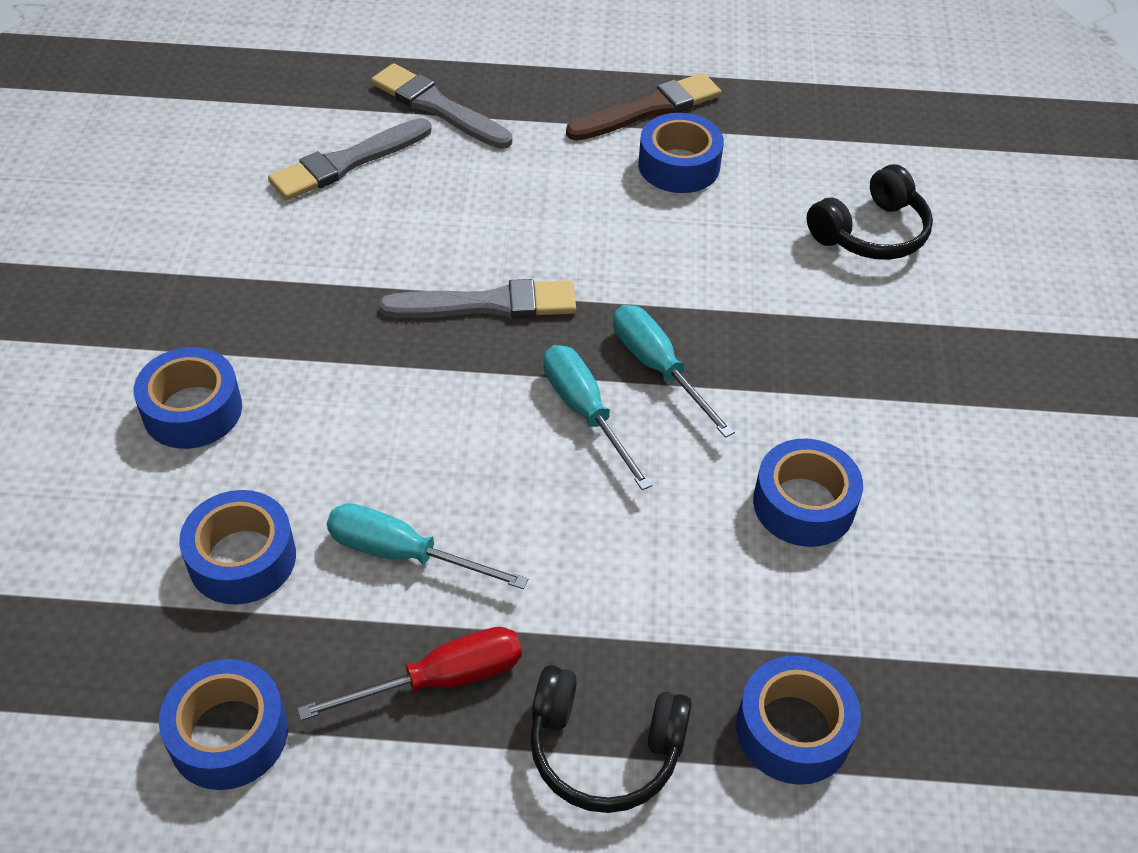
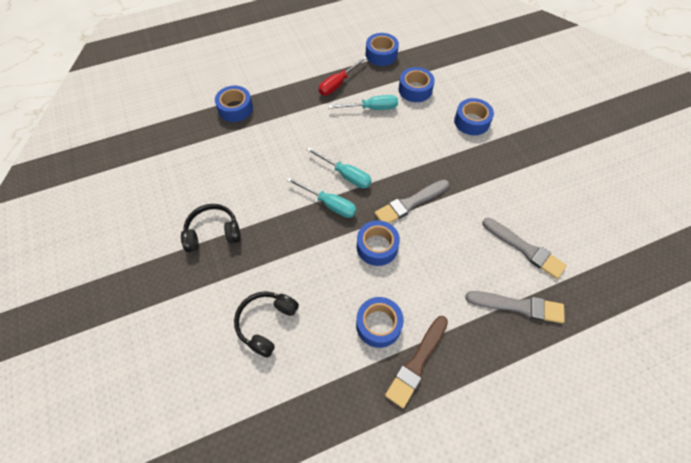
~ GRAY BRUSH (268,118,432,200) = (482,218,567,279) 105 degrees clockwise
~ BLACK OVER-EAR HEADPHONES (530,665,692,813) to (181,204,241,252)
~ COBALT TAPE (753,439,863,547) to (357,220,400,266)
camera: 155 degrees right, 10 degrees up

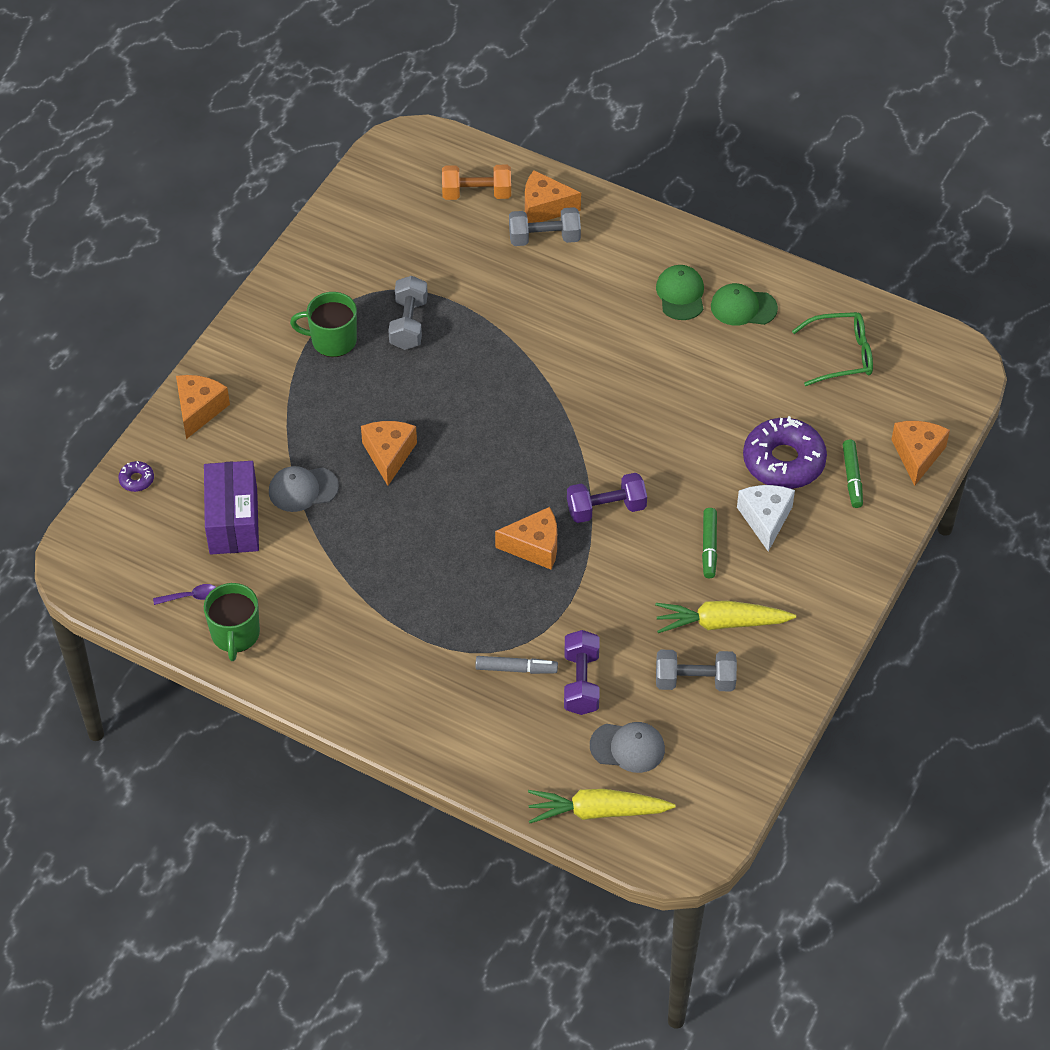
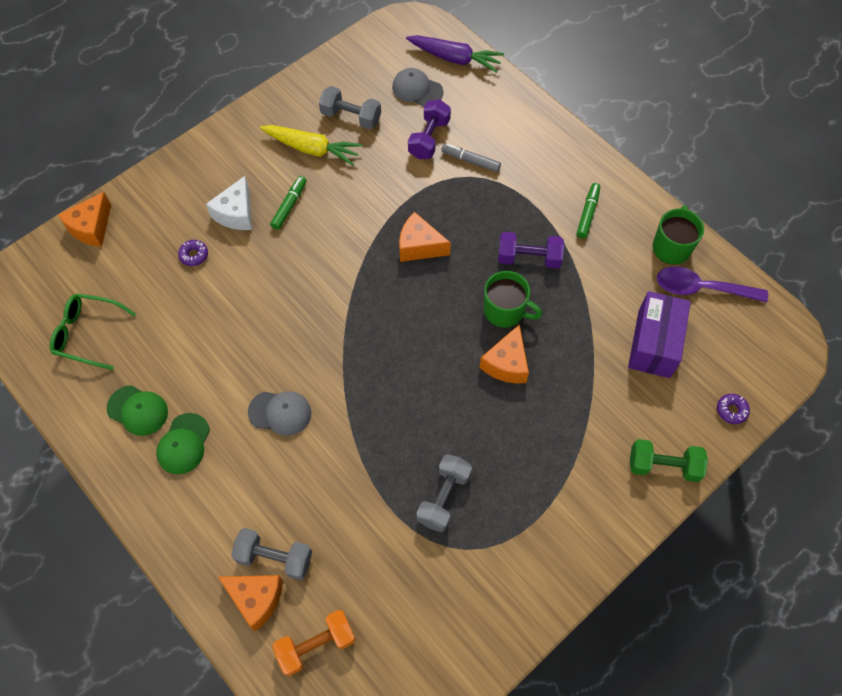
~ PURPLE TABLESPOON (153,584,216,605) = (657,266,768,303) x2.09
~ BRIGHT ORANGE CHEESE WEDGE (176,375,230,439) to EMERALD HAND WEIGHT (630,439,708,482)
~ GRAY PEAKED CAP (269,466,339,512) to (248,391,311,436)
~ EMERALD COFFEE MUG (290,292,357,357) to (484,271,542,328)
~ BRIGHT ORANGE HAND WEIGHT (442,165,511,200) = (272,610,356,676) 45 degrees counterclockwise
~ YELLOW TOY CARROT (528,789,675,823) to PURPLE TOY CARROT (406,35,504,73)
~ PURPLE HAND WEIGHT (567,473,647,523) to (498,232,564,269)
~ PURPLE GLAZED DONUT (743,416,827,489) = (178,240,208,266) x0.42
~ EMERALD MARKER (843,439,863,508) to (577,183,600,239)
camera: 160 degrees left, 10 degrees up

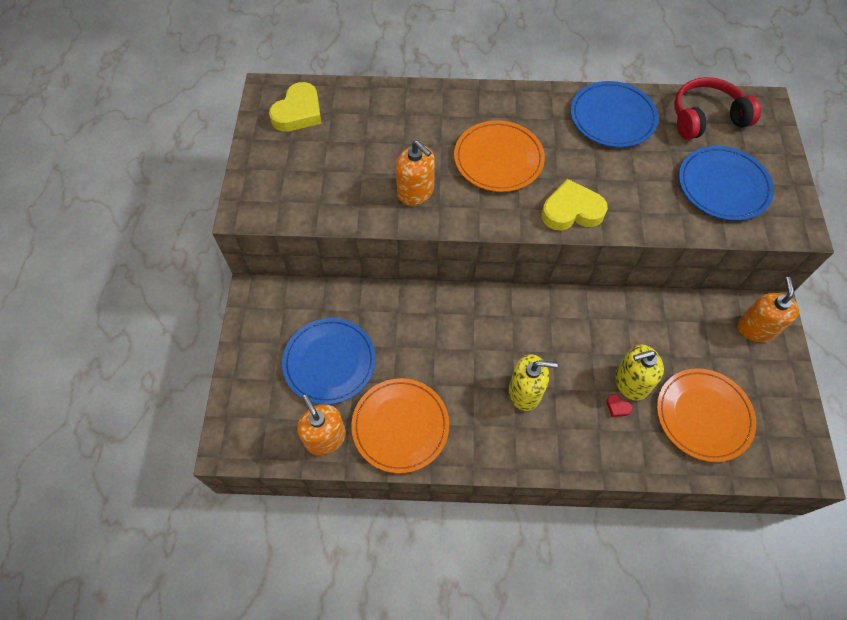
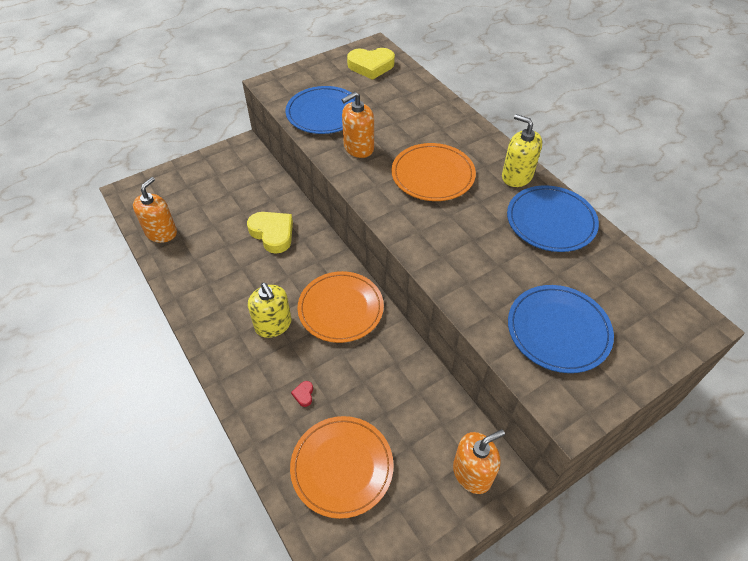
~ COBALT PLATE (282,318,376,405) to (286,86,355,134)
~ BRIGHT ORANGE PLATE (351,378,449,473) to (298,271,384,343)
~ BRIGHT ORANGE SOAP DISPENSER (396,141,435,206) = (342,92,374,158) 45 degrees clockwise
~ YELLOW HEART SHAPE (542,179,608,231) to (247,212,293,254)
~ YELLOW SOAP DISPENSER (615,344,664,401) to (502,114,543,187)
- RED OVER-EAR HEADPHONES (674,77,761,140)
camera: 55 degrees right, 10 degrees down

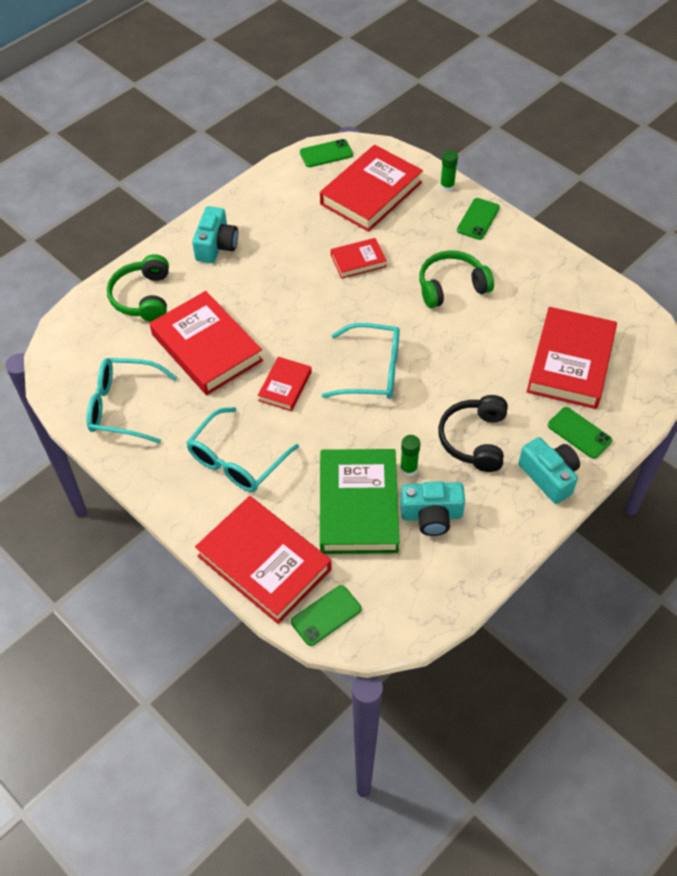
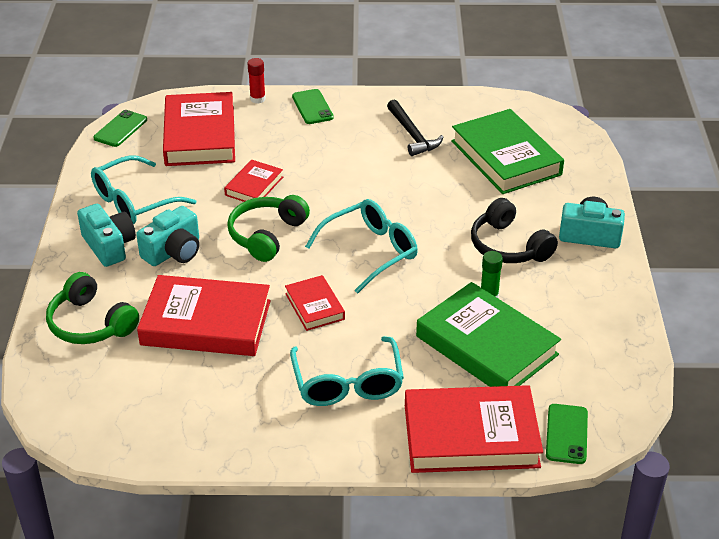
~ TEAL SPECTACLES (87,358,177,444) to (91,155,196,224)
~ TEAL CAMERA (400,481,465,536) to (136,206,199,266)
~ EMERALD OVER-EAR HEADPHONES (419,250,494,308) to (227,195,310,262)
~ EMERALD GLUE STICK (440,150,458,192) to RED GLUE STICK (248,58,266,104)
~ RED HARDBACK (527,307,617,409) to EMERALD HARDBACK (451,109,564,194)
- EMERALD PHONE (548,407,612,459)
+ BLACK CLAW HAMMER (387,100,443,156)
camera: 45 degrees left, 15 degrees down

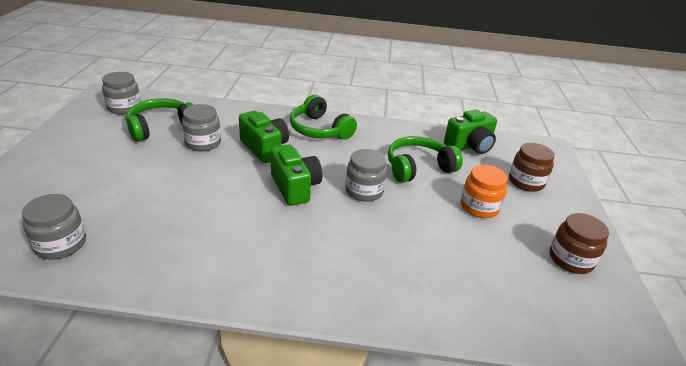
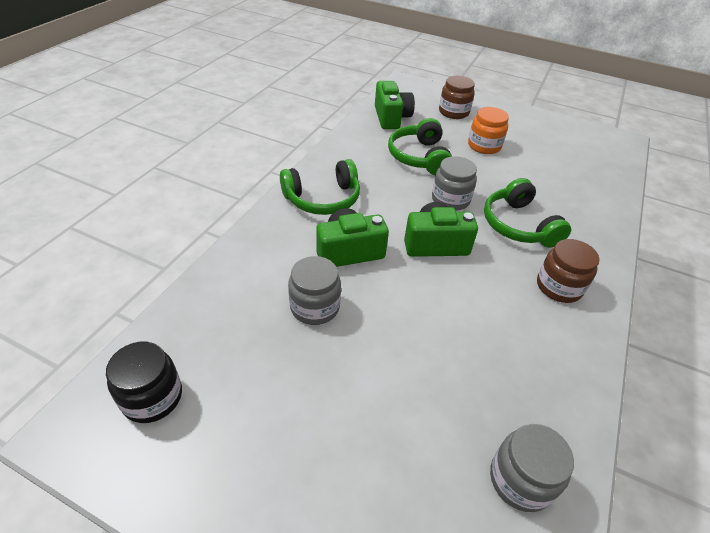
~ GRAY JAM JAR (102,72,141,115) to BLACK JAM JAR (106,342,182,423)
~ EMERALD OVER-EAR HEADPHONES (126,98,194,142) to (484,178,571,248)
~ BROWN JAM JAR (549,213,609,274) to (537,239,599,303)
camera: 70 degrees left, 10 degrees up

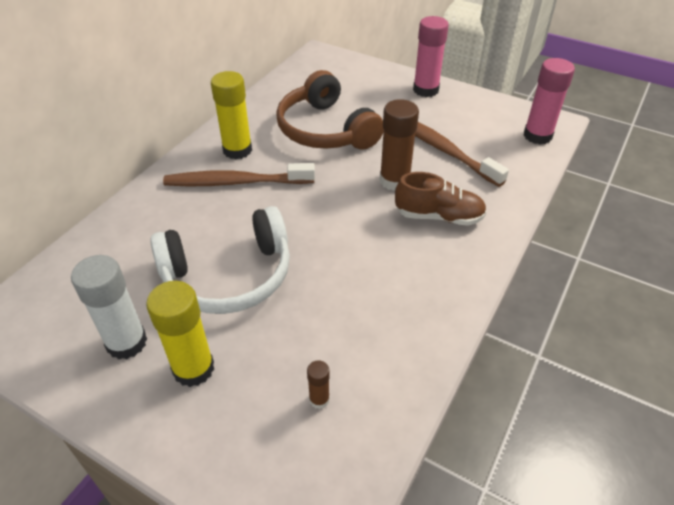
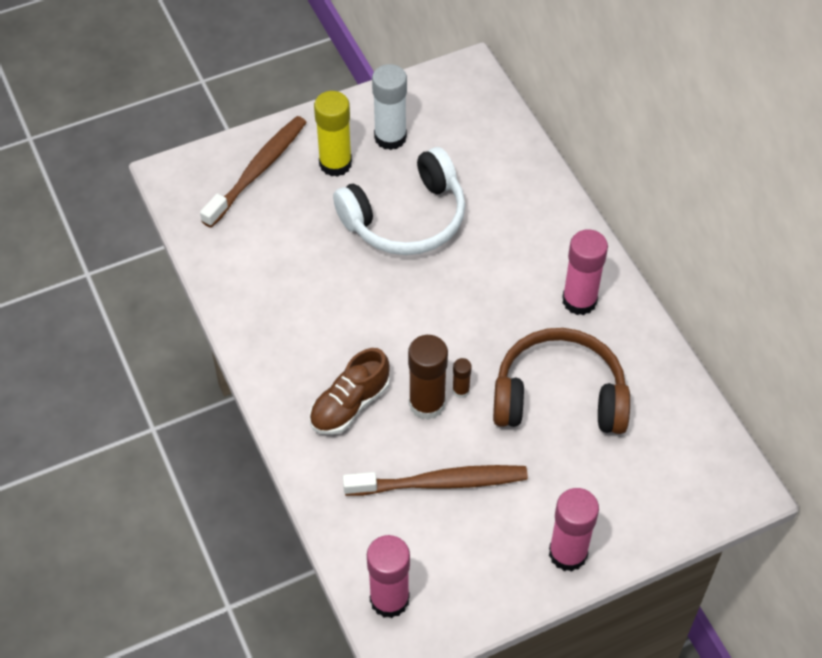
~ PURE WHITE OVER-EAR HEADPHONES (150,206,290,314) = (333,147,465,255) 135 degrees counterclockwise
~ BROWN TOOTHBRUSH (163,163,315,186) to (200,116,307,228)
~ YELLOW GLUE STICK (211,71,252,159) to ROSY GLUE STICK (562,229,608,315)
~ BROWN GLUE STICK (307,360,330,409) to (452,358,472,398)
camera: 125 degrees right, 10 degrees up

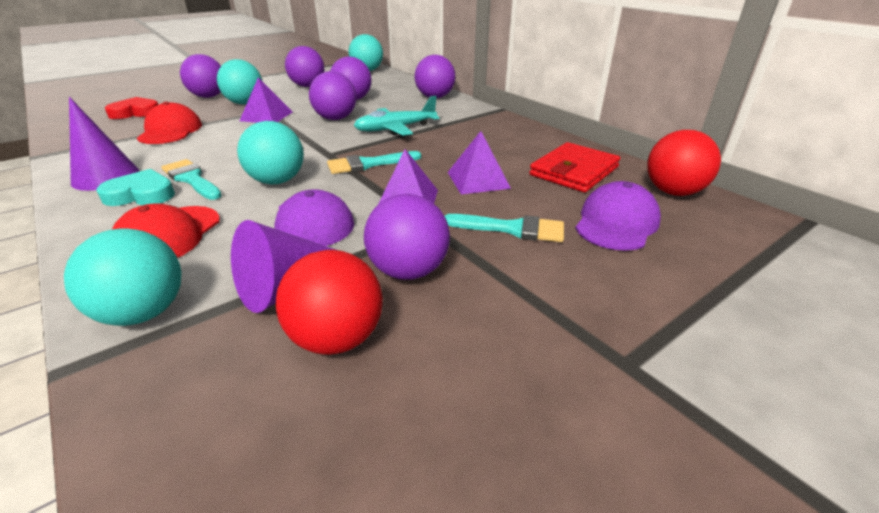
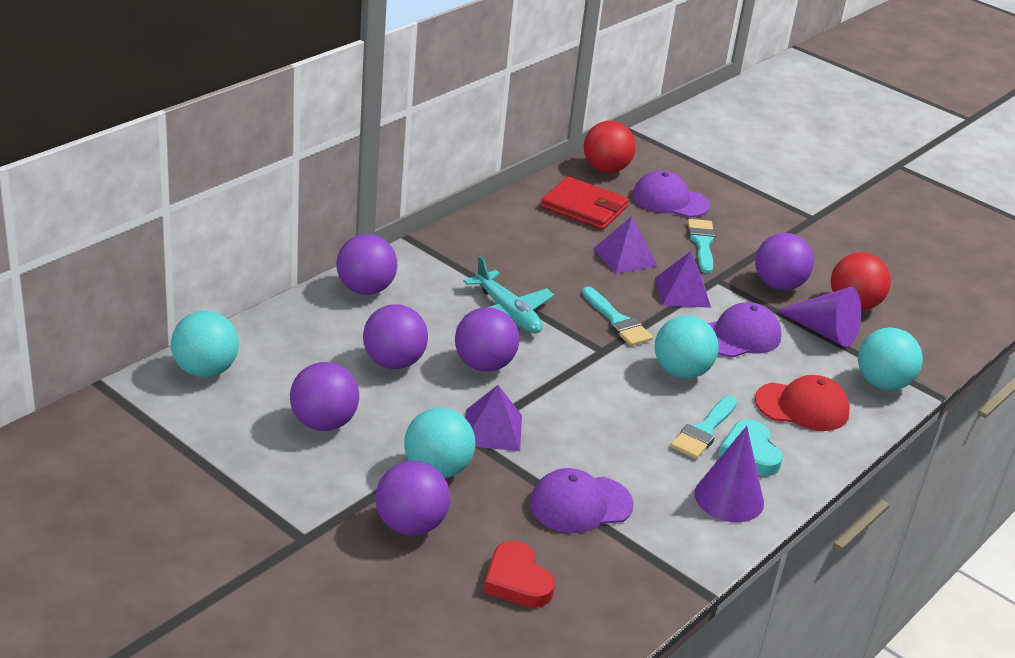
~ RED PEAKED CAP (137,102,202,144) to PURPLE PEAKED CAP (530,468,634,533)
camera: 105 degrees left, 0 degrees up

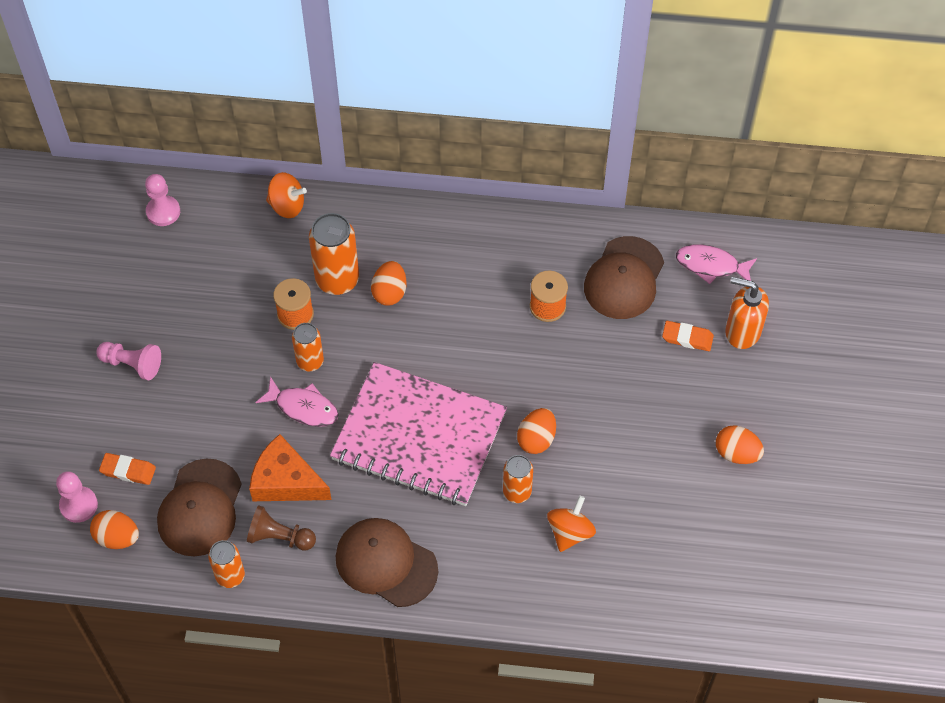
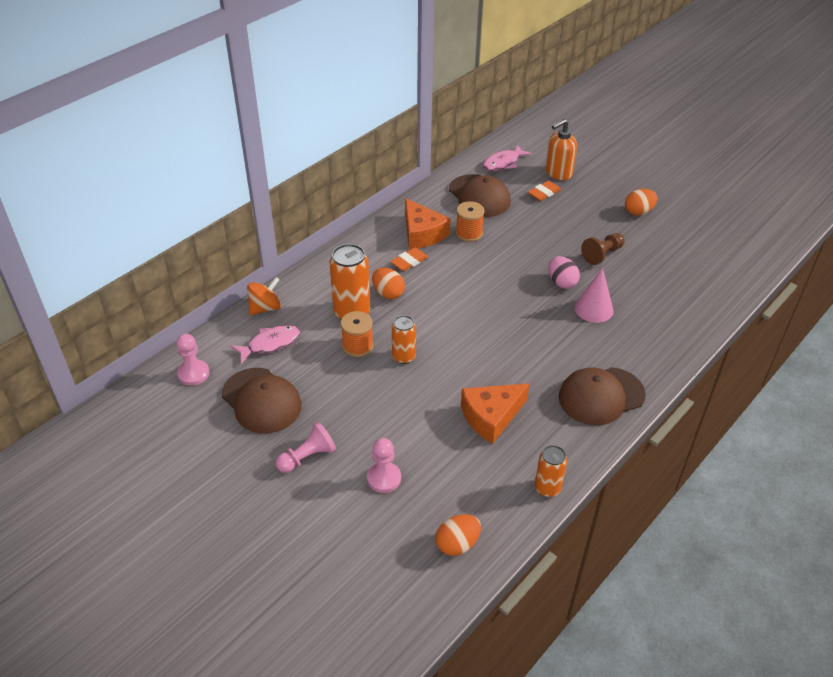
~ ROSY GAME PAWN (56,471,98,523) to (367,438,401,493)
~ BRIGHT ORANGE PENCIL ERASER (99,453,156,485) to (390,247,428,271)
~ BROWN PEAKED CAP (157,459,242,556) to (222,368,302,434)
~ BROWN GAME PAWN (247,505,316,550) to (581,233,625,265)
~ ROSY FISH FIGURE (255,376,339,427) to (231,325,301,364)
- ROSY NOTEPAD (330,362,507,506)
~ BRIGHT ORANGE SODA CAN (503,455,533,503) to ROSY SOLID CONE (574,268,614,323)
~ BRIGHT ORANGE EGG SHAPE (517,408,556,454) to ROSY EGG SHAPE (548,256,580,289)
- BRIGHT ORANGE SPINNING TOP (547,496,596,552)
+ BRIGHT ORANGE CHEESE WEDGE (405,198,451,249)
camera: 55 degrees left, 15 degrees down

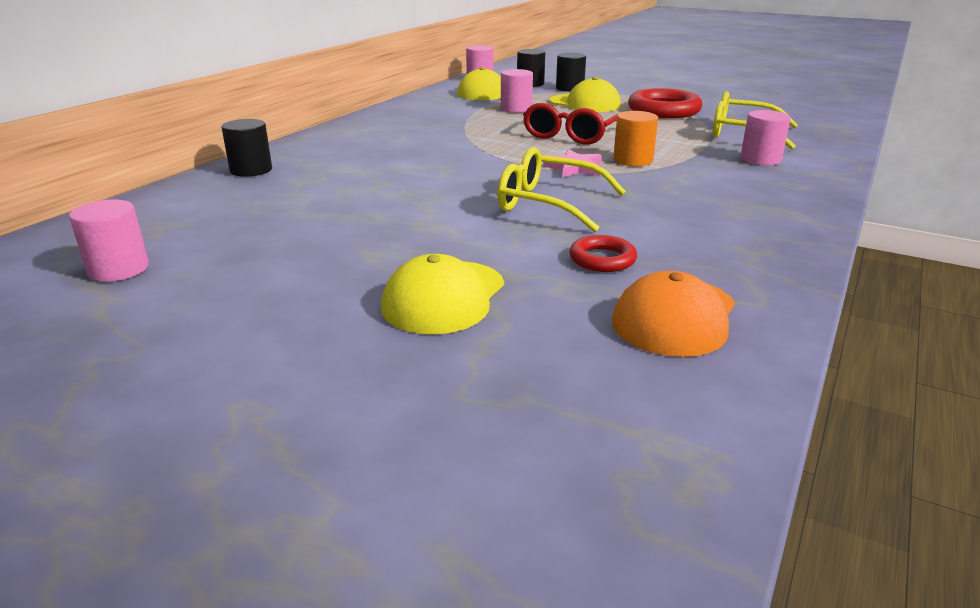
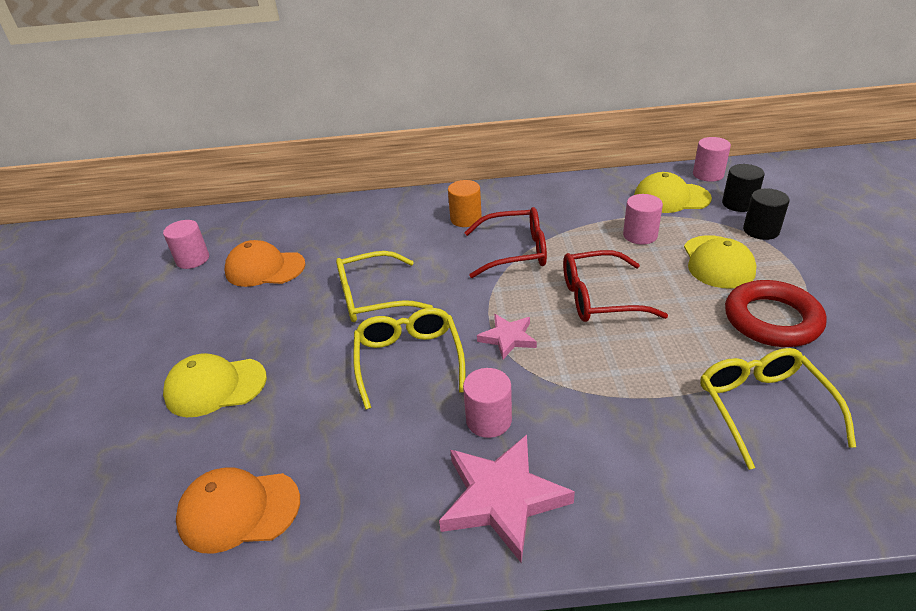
- BLACK CYLINDER SHAPE (222,119,272,177)
- RED TORUS (570,235,637,272)
~ BRIGHT ORANGE CYLINDER SHAPE (613,111,658,166) to (448,180,482,227)
~ ROSY CYLINDER SHAPE (740,110,791,165) to (463,368,512,438)
+ BRIGHT ORANGE PEAKED CAP (225,240,306,287)
+ YELLOW SPECTACLES (336,251,433,322)
+ ROSY STAR SHAPE (439,435,575,563)
+ RED SPECTACLES (464,207,547,278)
camera: 60 degrees right, 10 degrees up

